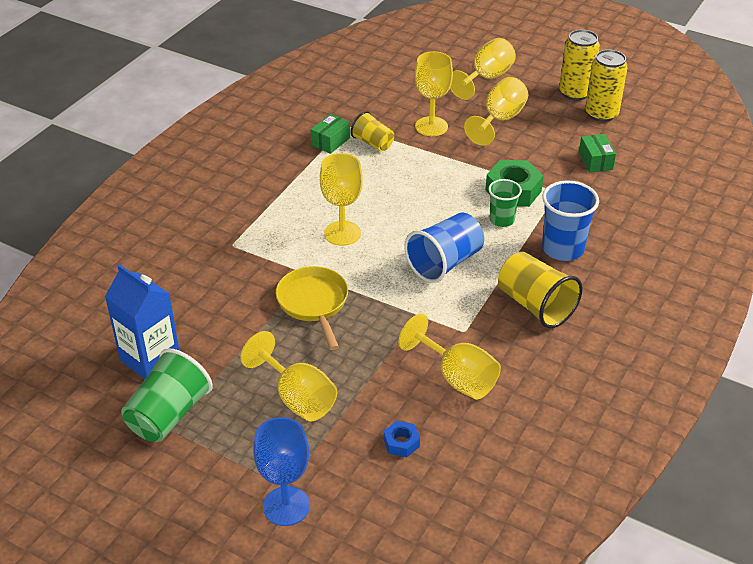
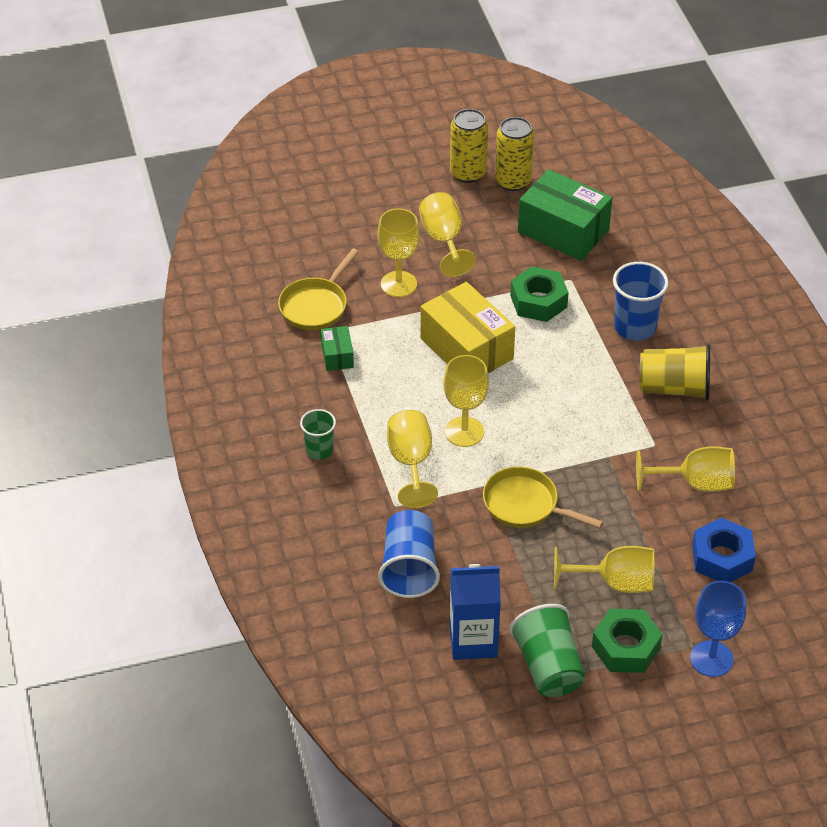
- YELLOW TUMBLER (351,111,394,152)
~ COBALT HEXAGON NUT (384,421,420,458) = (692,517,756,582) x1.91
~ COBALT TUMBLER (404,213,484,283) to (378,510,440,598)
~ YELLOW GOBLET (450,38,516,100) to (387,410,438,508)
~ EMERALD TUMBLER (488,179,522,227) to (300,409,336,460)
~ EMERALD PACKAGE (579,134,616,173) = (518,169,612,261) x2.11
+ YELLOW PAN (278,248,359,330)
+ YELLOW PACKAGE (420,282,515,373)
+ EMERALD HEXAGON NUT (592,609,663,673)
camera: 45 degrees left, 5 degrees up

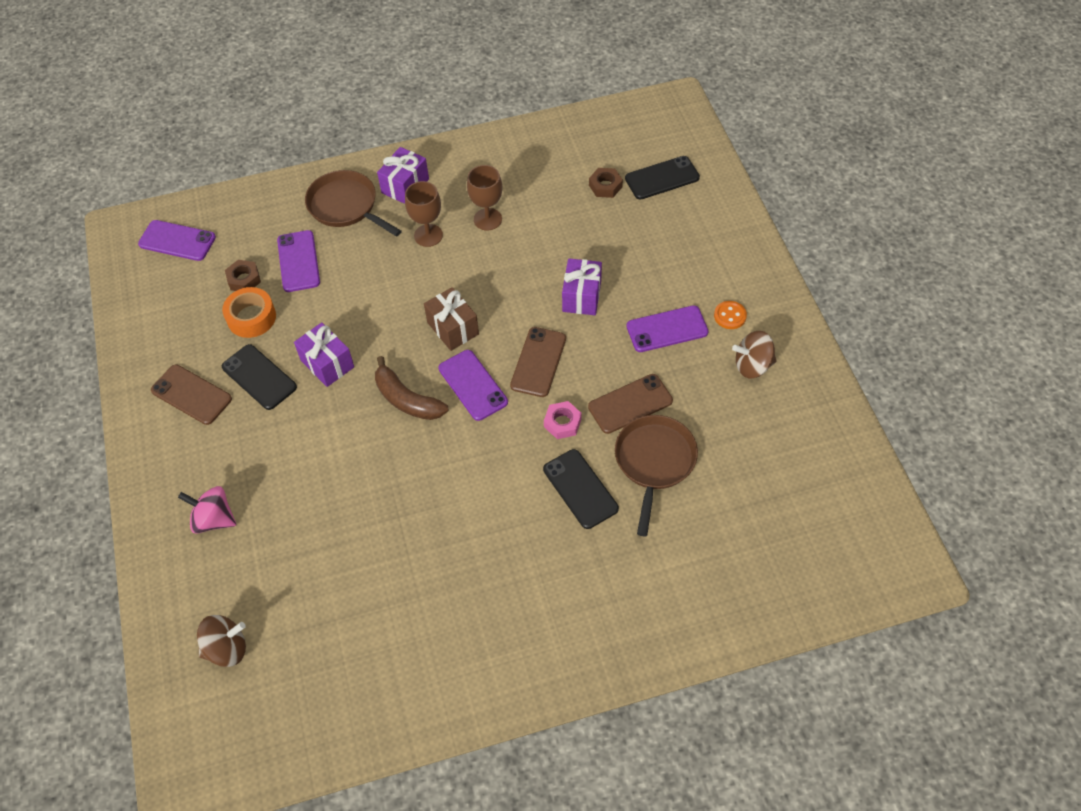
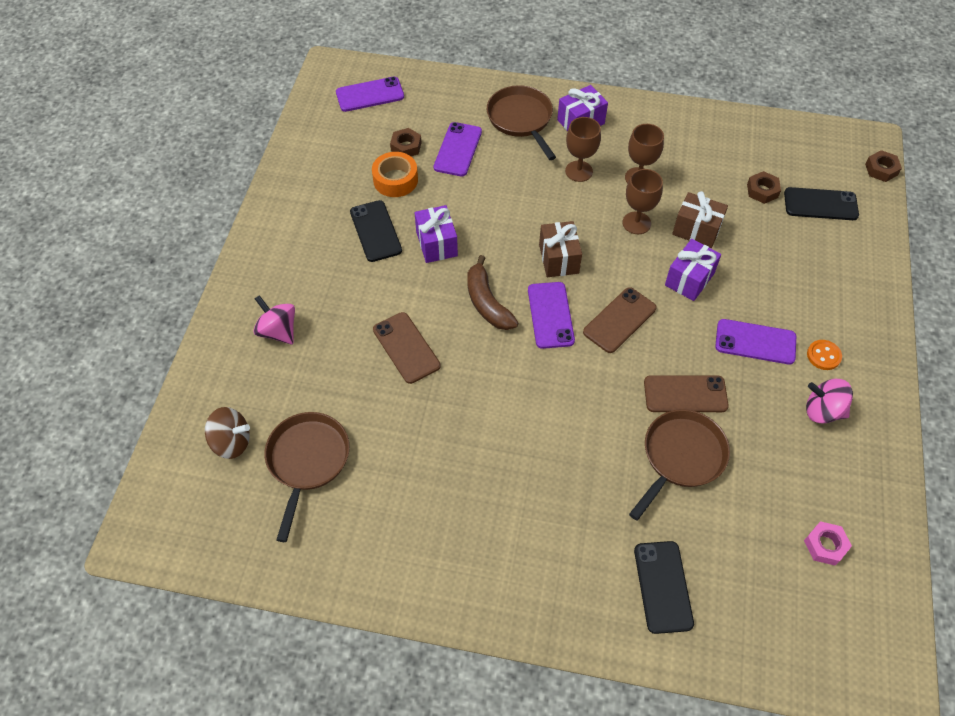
~ PURPLE PHONE (138,220,216,261) = (336,77,404,112) 60 degrees counterclockwise
~ BROWN PHONE (151,365,232,425) to (373,312,441,384)
~ BLACK PHONE (543,449,619,529) to (634,541,694,634)
~ ROSY HEXAGON NUT (544,401,582,439) to (804,521,852,566)
~ BROWN SPINNING TOP (732,331,776,378) to ROSY SPINNING TOP (806,379,853,424)
+ BROWN PAN (265,412,350,542)
+ BROWN GOBLET (623,169,663,234)
+ BROWN GIFT (672,191,728,248)
+ BROWN HEXAGON NUT (865,150,902,182)
camera: 25 degrees right, 0 degrees up

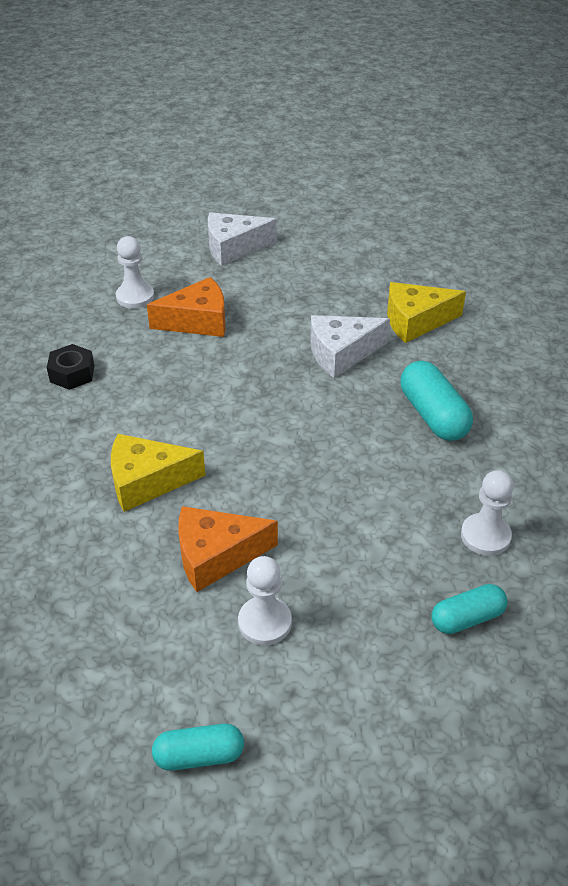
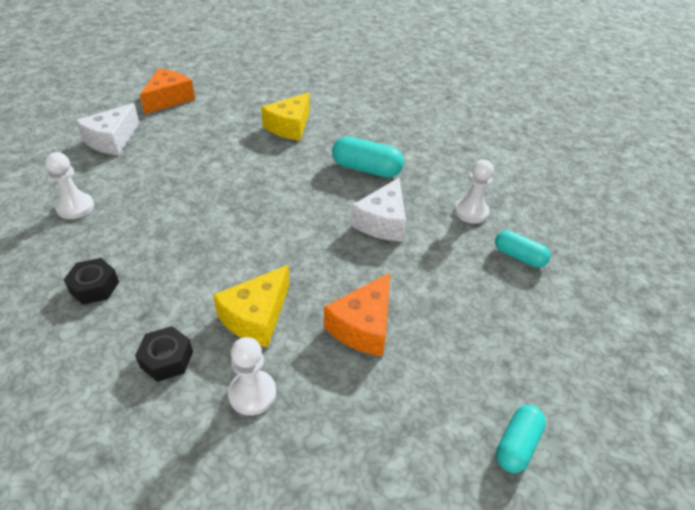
~ BRIGHT ORANGE CHEESE WEDGE (147,277,226,337) to (140,69,195,114)
~ PURE WHITE GAME PAWN (238,556,292,646) to (228,337,276,416)
~ PURE WHITE CHEESE WEDGE (310,315,390,378) to (351,178,406,242)
~ TEAL PILL (431,584,508,634) = (495,230,551,268) 75 degrees counterclockwise
+ BLACK HEXAGON NUT (135,326,193,382)
camera: 50 degrees left, 0 degrees up

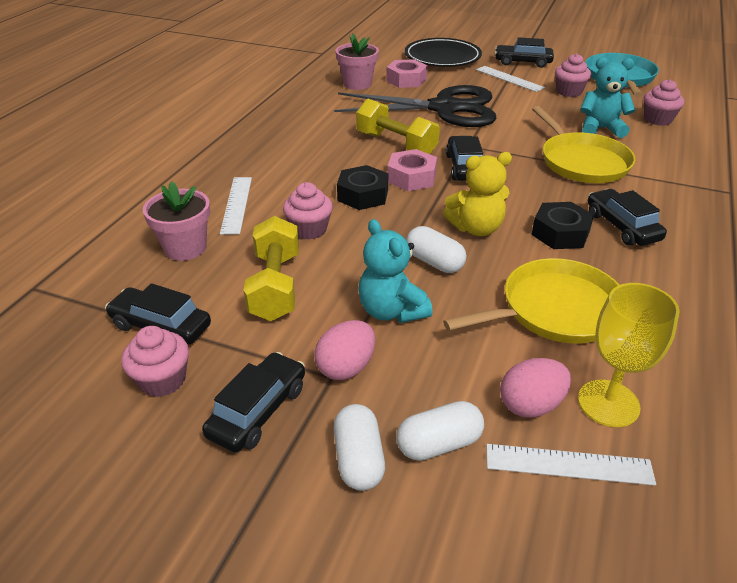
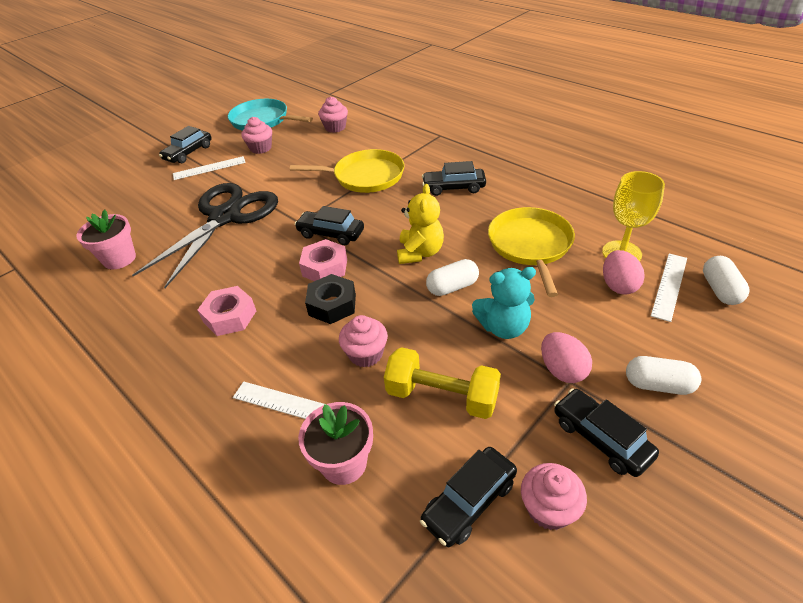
- YELLOW HAND WEIGHT (356,99,440,154)
~ ROSY HEXAGON NUT (386,59,428,88) to (197,286,256,336)
~ PURE WHITE PILL (396,401,484,461) to (703,256,749,305)
- BLACK PLATE (405,38,482,67)
- BLACK HEXAGON NUT (531,202,594,249)
- TEAL STUFFED BEAR (580,57,635,138)
camera: 65 degrees left, 5 degrees up

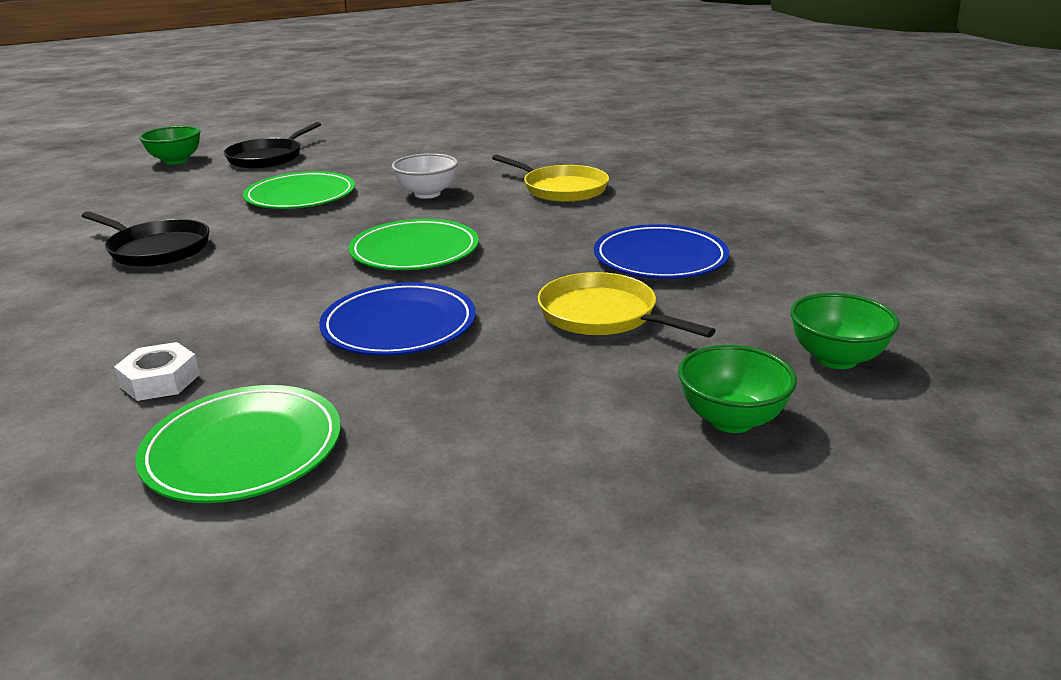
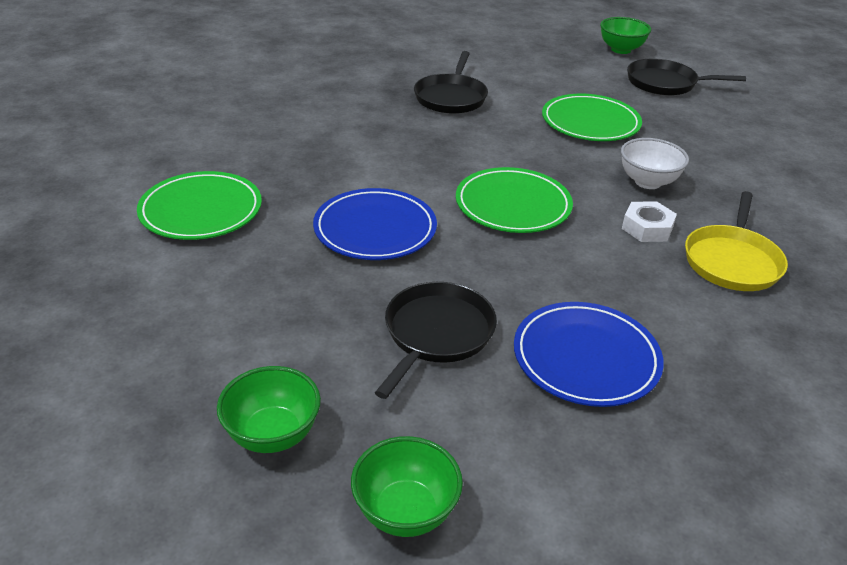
~ PURE WHITE HEXAGON NUT (114,342,200,401) to (622,201,677,242)
~ YELLOW PAN (538,272,716,338) to BLACK PAN (375,282,497,399)
camera: 70 degrees right, 10 degrees up

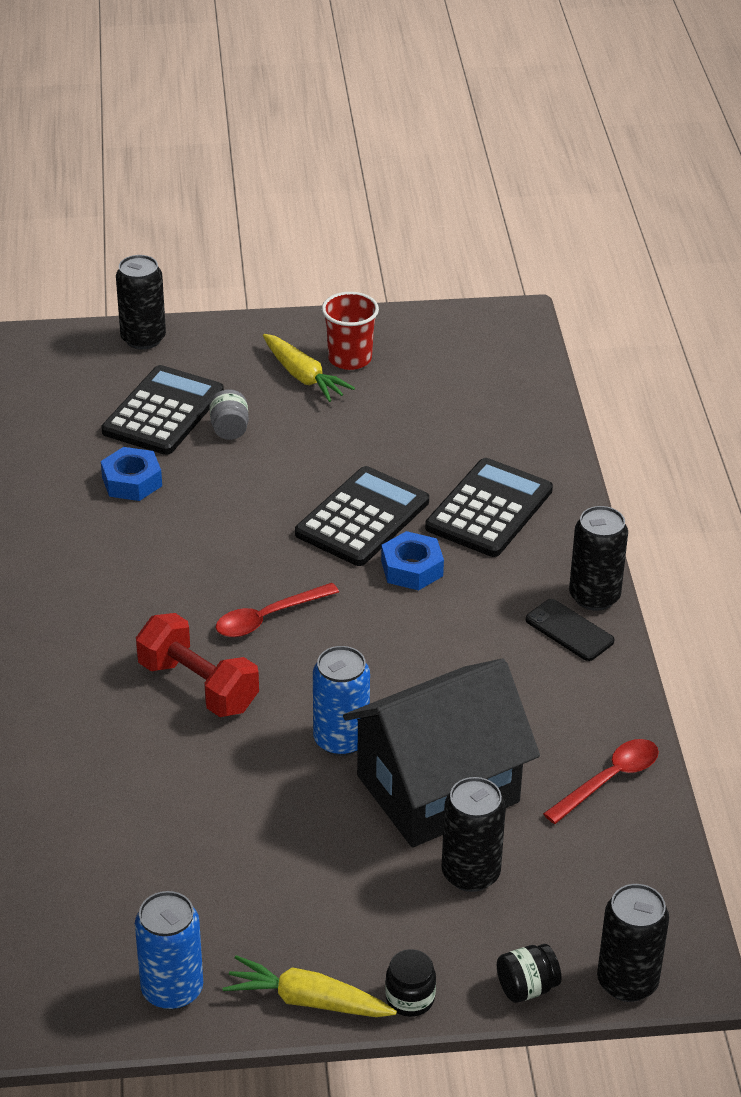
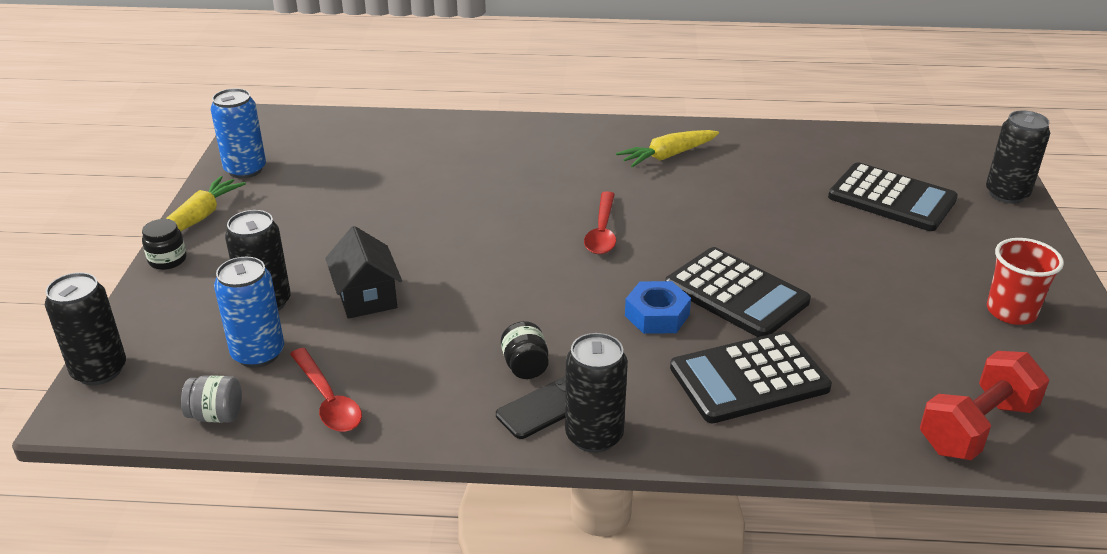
- COBALT HEXAGON NUT (101,447,162,501)
~ RED HAND WEIGHT (136,613,259,717) to (920,351,1049,460)
~ GRAY JAM JAR (210,389,249,440) to (181,375,242,423)
~ RED TABLESPOON (216,583,339,637) = (584,192,616,254) 150 degrees counterclockwise
~ YELLOW TOY CARROT (263,334,355,402) to (616,130,719,167)
~ COBALT SODA CAN (313,646,370,756) to (214,257,284,368)
~ BLACK COTTAGE (343,659,540,847) = (325,226,402,319) x0.52
~ BLACK POCKET CALCULATOR (425,458,553,557) = (670,331,832,423) 120 degrees clockwise
~ BLACK JAM JAR (497,944,562,1003) to (501,321,549,379)
camera: 100 degrees right, 5 degrees down

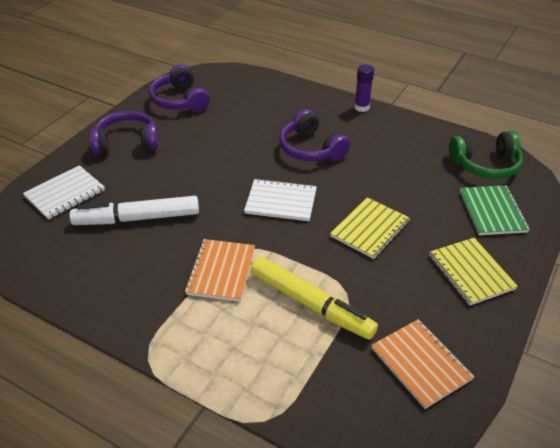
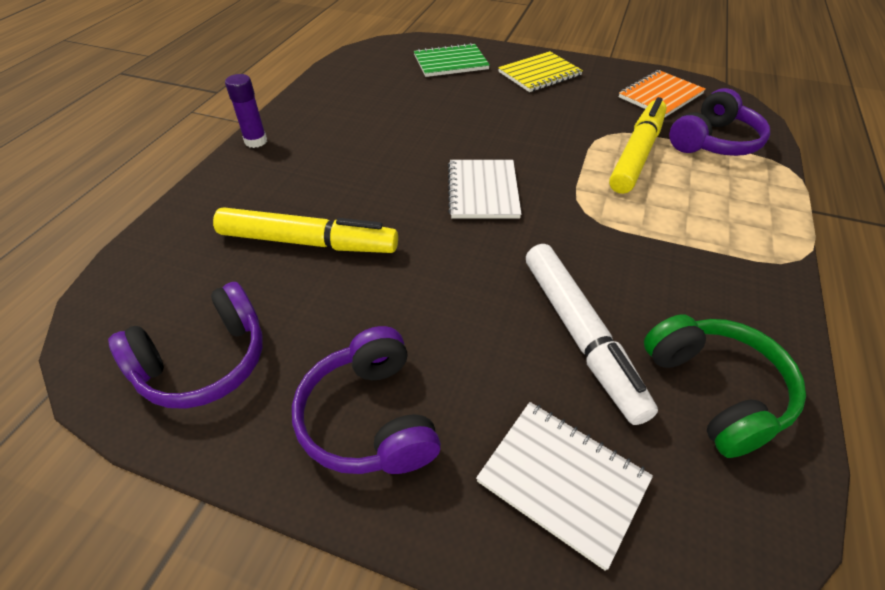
- BRIGHT ORANGE NOTEPAD (185,239,255,302)
~ PURPLE OVER-EAR HEADPHONES (279,109,350,161) to (669,88,770,156)
- YELLOW NOTEPAD (330,197,410,259)
~ EMERALD OVER-EAR HEADPHONES (449,131,523,179) to (644,314,806,458)
+ YELLOW MARKER (213,207,398,253)
camera: 100 degrees left, 5 degrees up

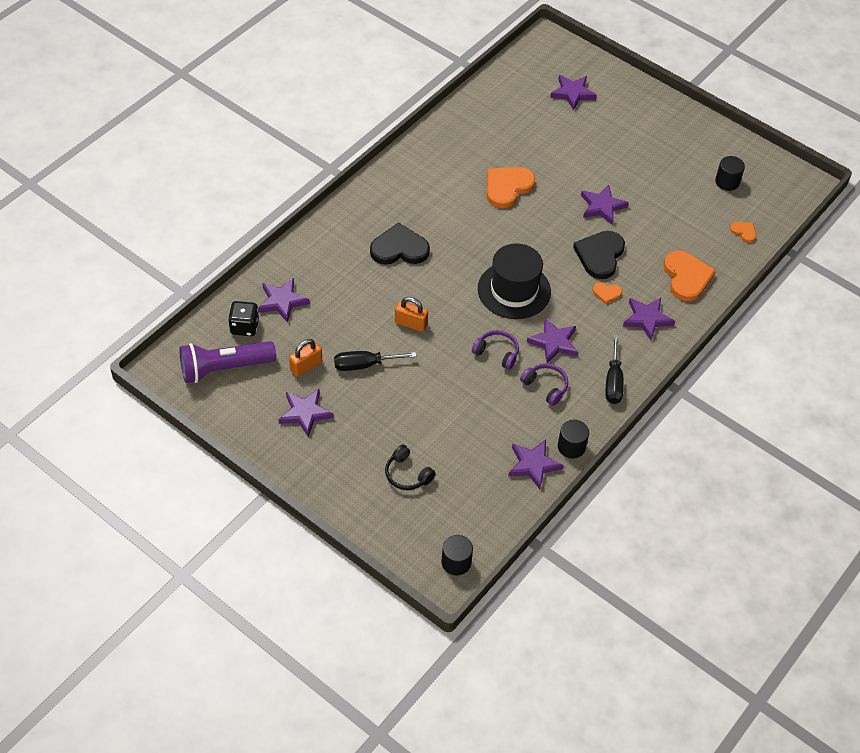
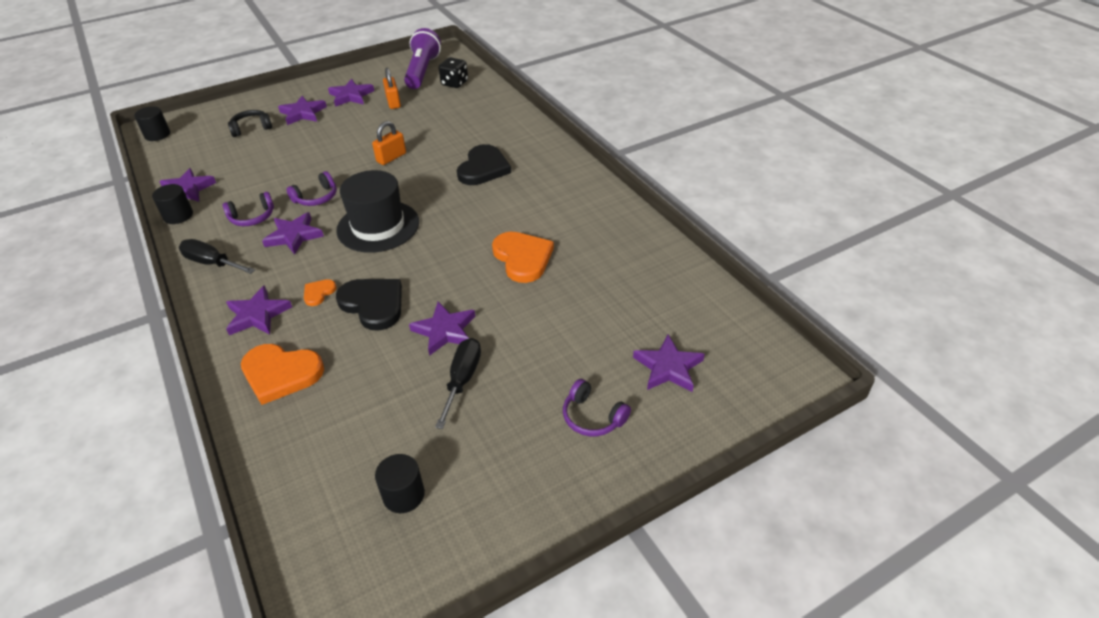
~ PURPLE STAR SHAPE (258,278,310,323) to (278,96,327,125)
~ BLACK FLAT SCREWDRIVER (334,351,417,371) to (435,338,481,429)
- BRIGHT ORANGE HEART SHAPE (730,222,756,243)
+ PURPLE OVER-EAR HEADPHONES (563,379,631,436)
camera: 115 degrees right, 10 degrees down

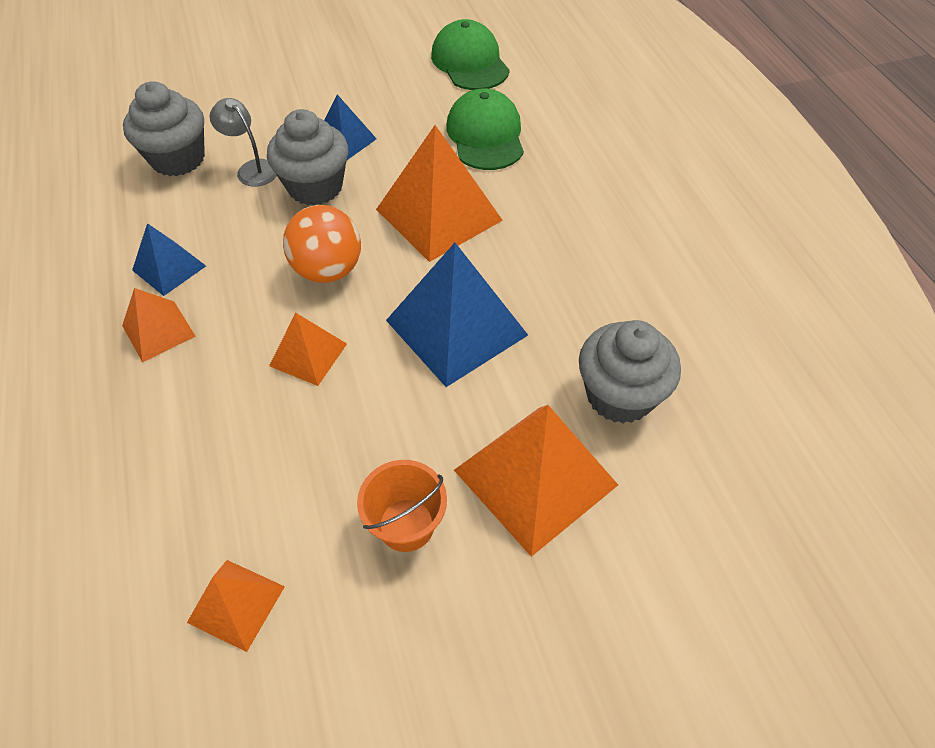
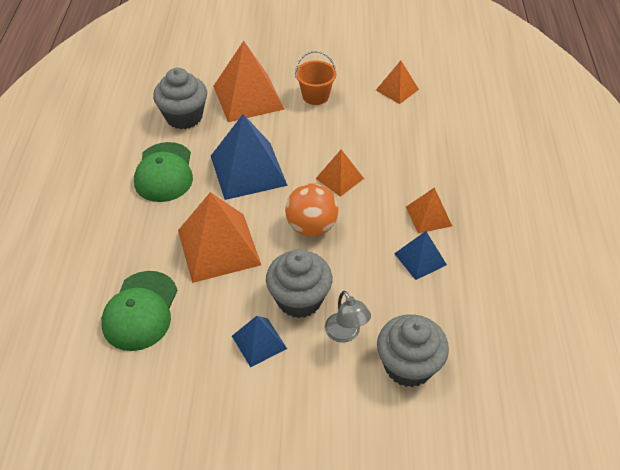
~ EMERALD PEAKED CAP (431,19,510,90) to (134,142,193,202)
camera: 160 degrees left, 5 degrees down

